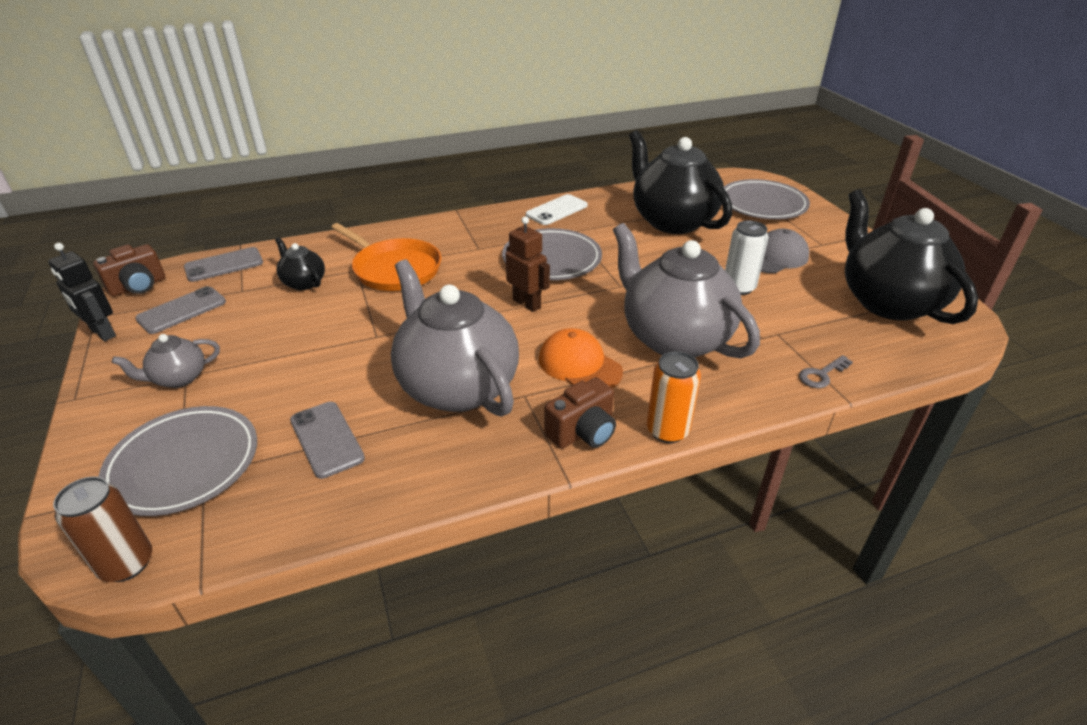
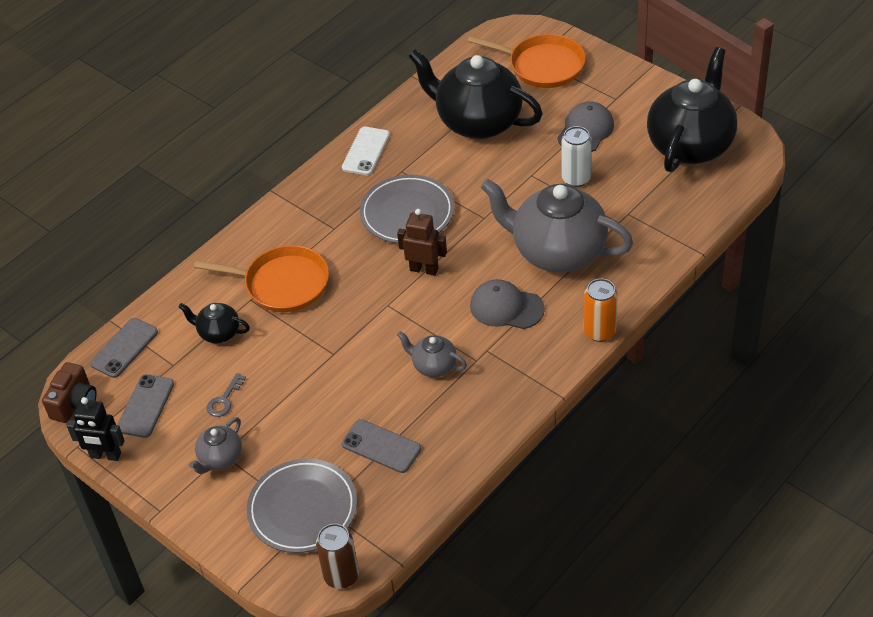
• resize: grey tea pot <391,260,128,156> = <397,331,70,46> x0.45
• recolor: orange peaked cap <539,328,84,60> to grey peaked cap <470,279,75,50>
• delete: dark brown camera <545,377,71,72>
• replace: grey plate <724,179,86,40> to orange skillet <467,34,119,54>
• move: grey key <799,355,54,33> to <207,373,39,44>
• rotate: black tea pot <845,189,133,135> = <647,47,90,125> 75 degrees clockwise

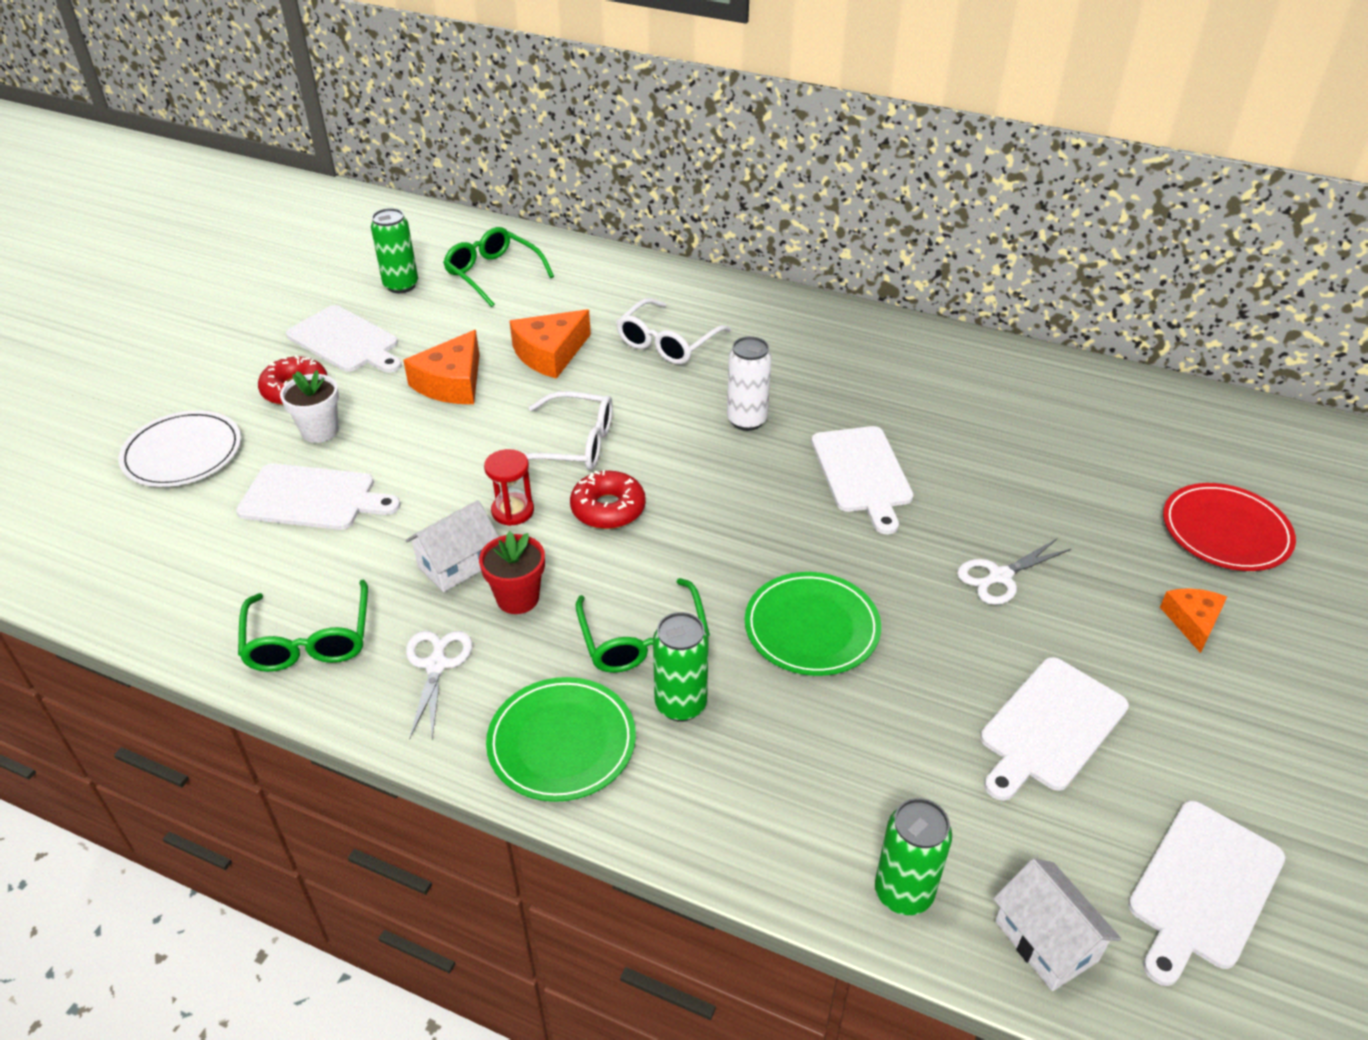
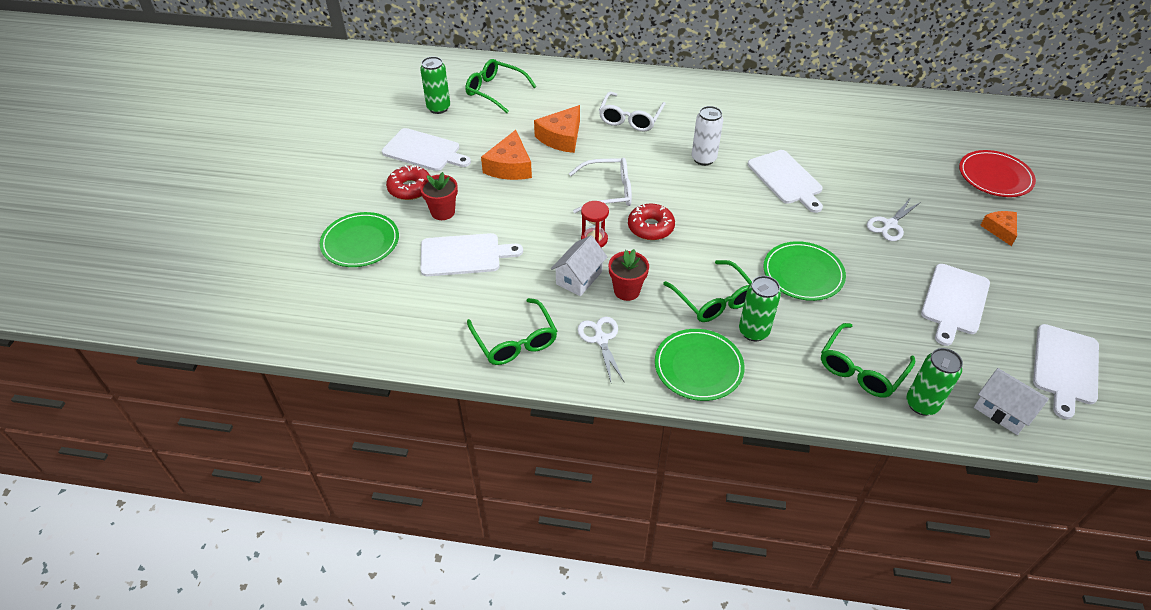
• recolor: snow-white plate <119,410,122,77> to emerald plate <320,212,79,55>
• recolor: snow-white potted plant <280,370,59,73> to red potted plant <420,172,38,48>
• insert: emerald spectacles <821,323,94,75>

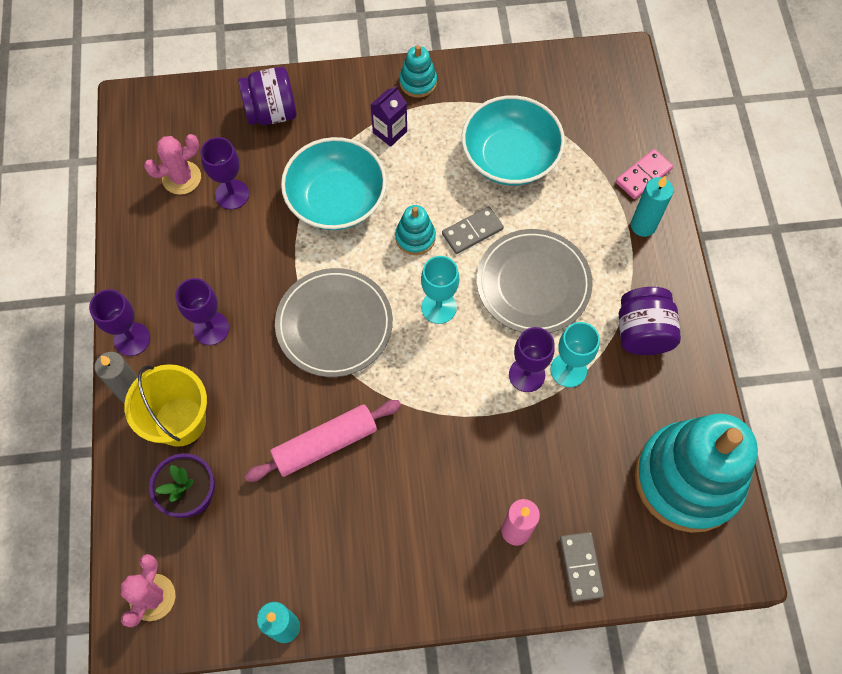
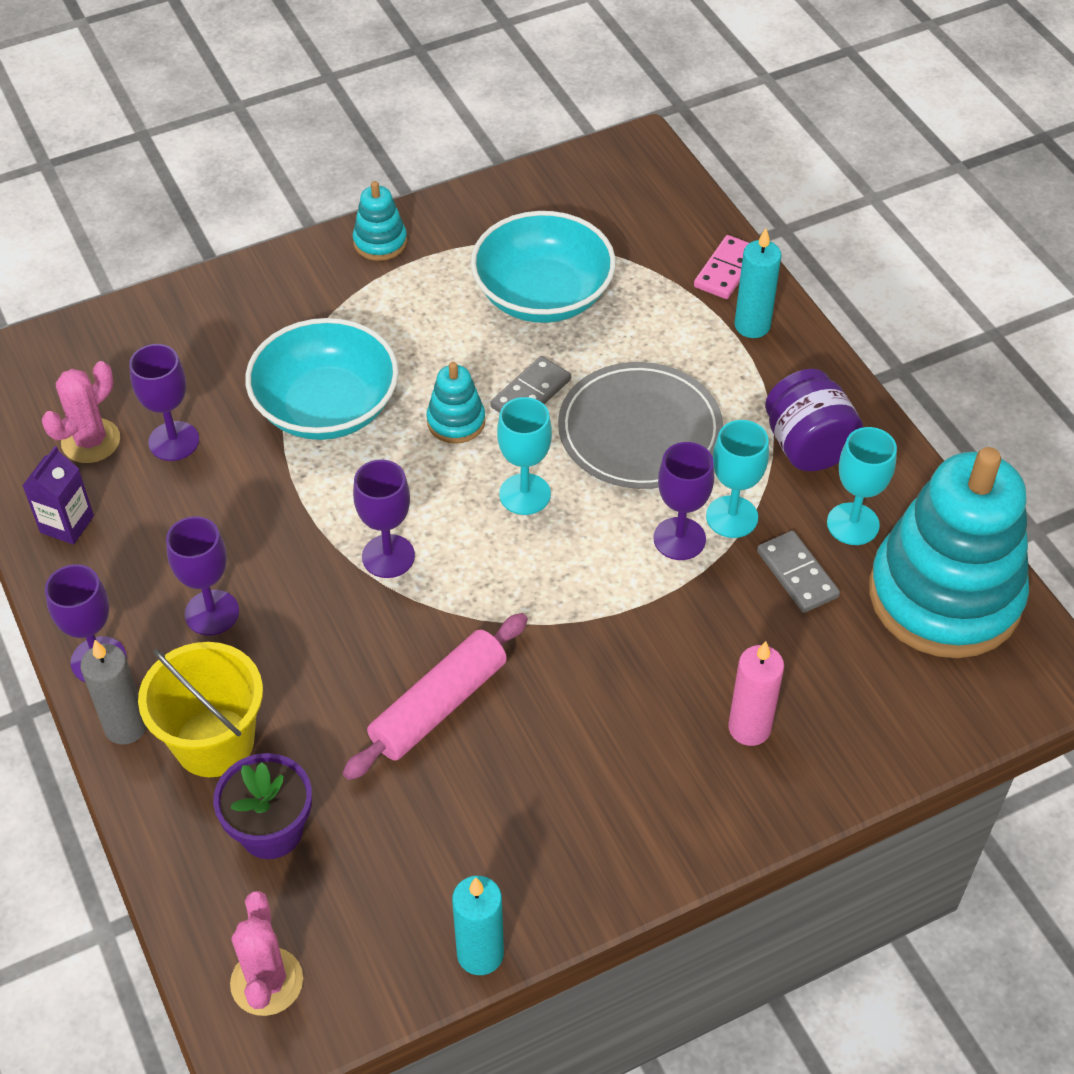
• delete: royal purple jar <238,67,59,58>
• replace: grey plate <275,268,118,109> to royal purple goblet <353,459,62,119>
• move: royal purple juice carton <370,86,37,61> to <22,446,72,98>
• move: grey domino tile <560,532,44,70> to <757,531,83,82>
• insert: teal goblet <827,427,70,118>

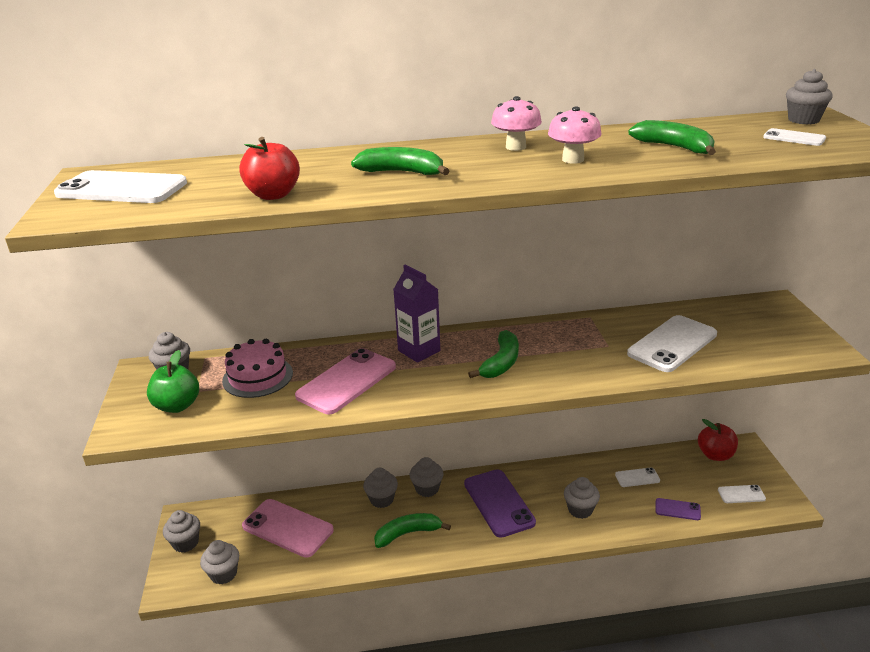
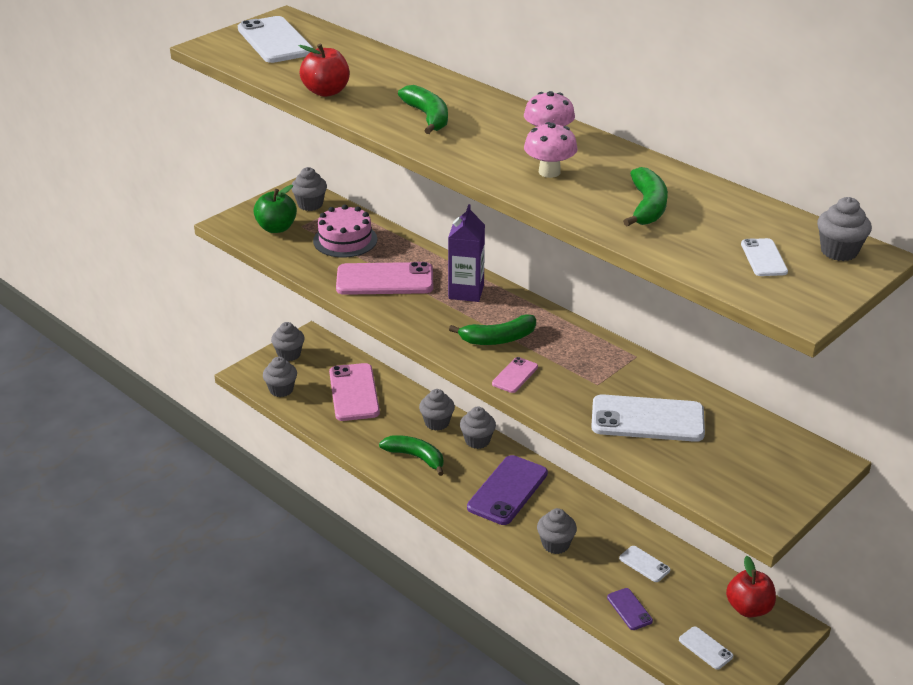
• insert: rosy mobile phone <492,357,46,36>

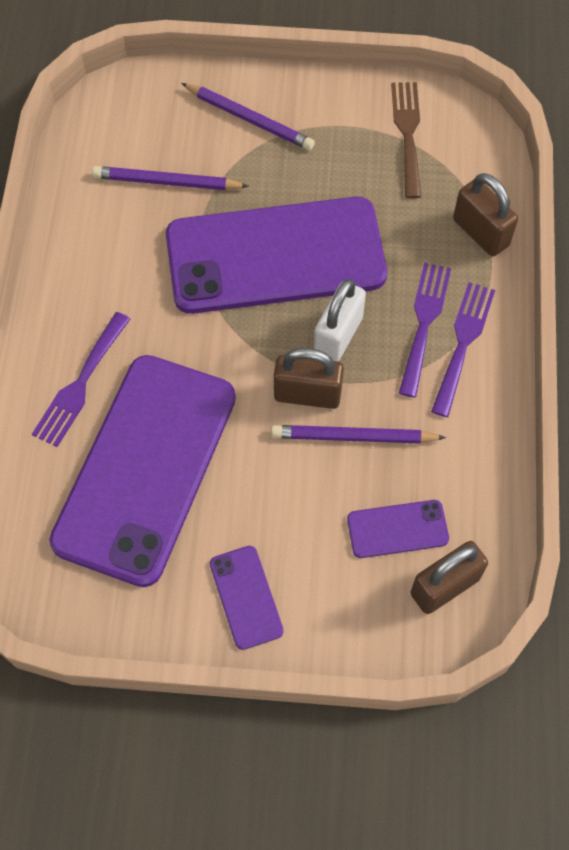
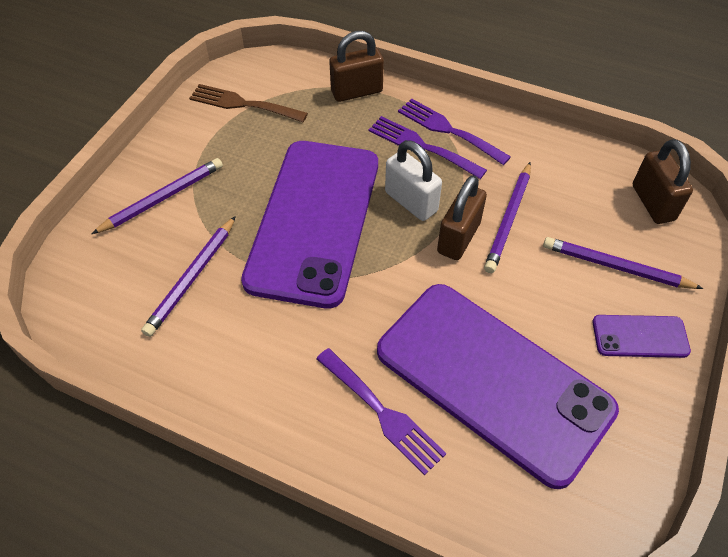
• delete: royal purple mobile phone <347,500,102,58>
• insert: royal purple pencil <543,237,161,52>

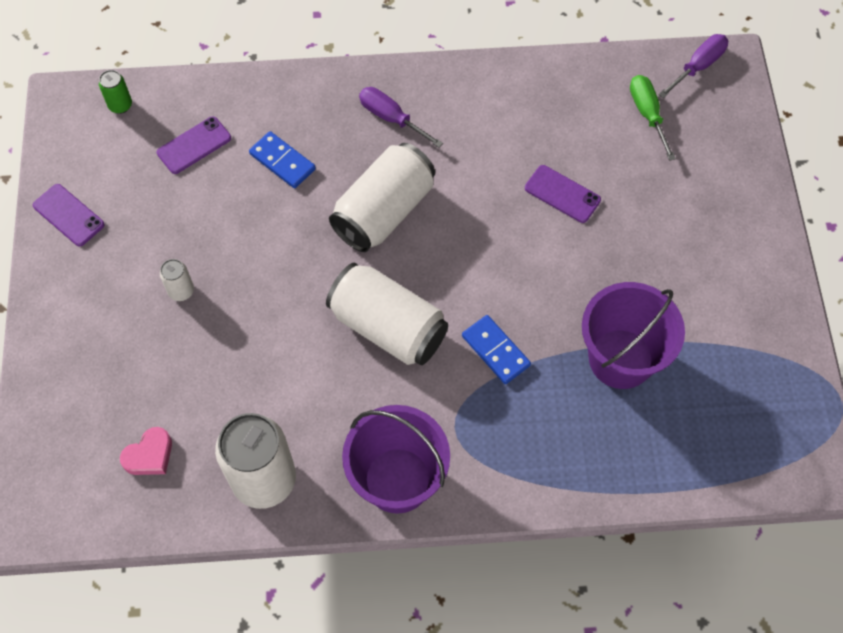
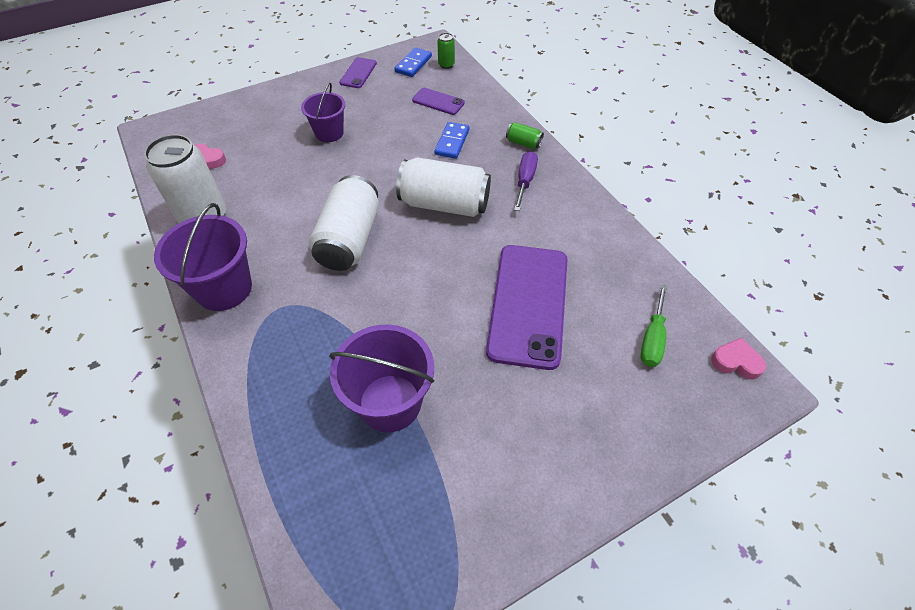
• replace: snow-white tin <160,259,34,42> to royal purple pail <301,83,44,59>
• move: cobalt domino tile <462,315,69,69> to <395,47,37,30>
• resize: royal purple mobile phone <525,165,76,58> = <486,245,82,125> x2.15
• rotate: emerald screwdriver <630,75,46,86> = <640,284,27,83> 150 degrees clockwise
• replace: royal purple screwdriver <658,34,70,64> to rosy love heart <711,338,55,41>
• insert: emerald tin <506,122,38,27>

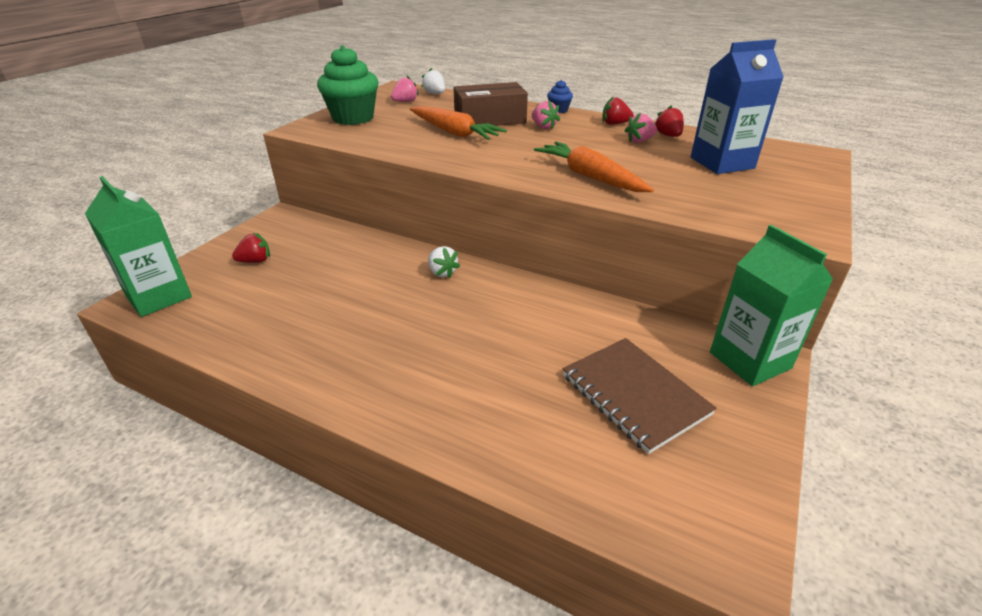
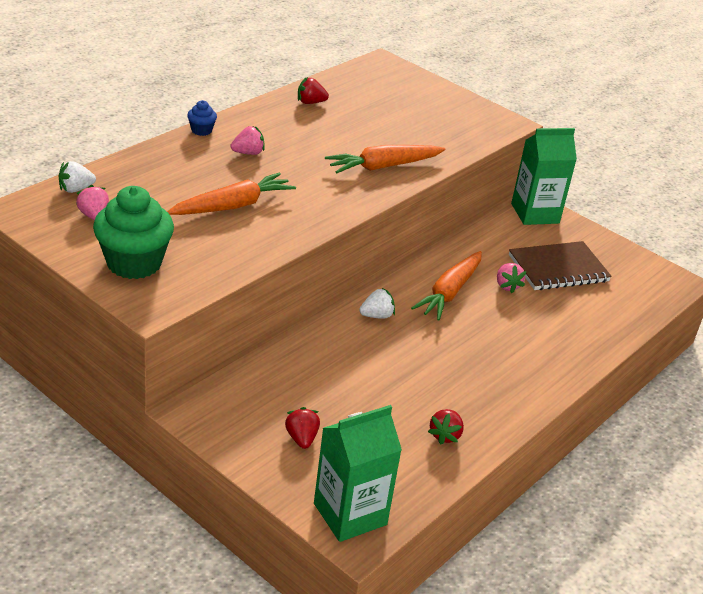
• delete: dark brown package <454,82,74,44>
• move: red strawberry <602,96,32,29> to <428,409,36,36>
• move: rosy strawberry <625,113,32,30> to <497,263,29,30>
• delete: cobalt juice carton <691,39,93,135>
• insert: orange carrot <411,251,71,70>

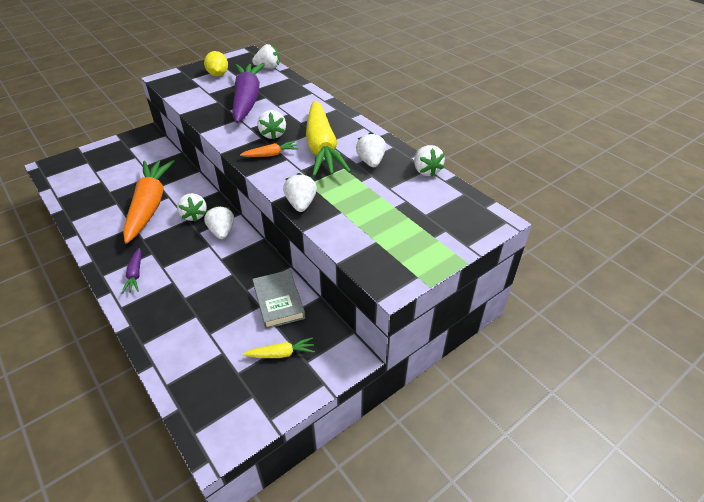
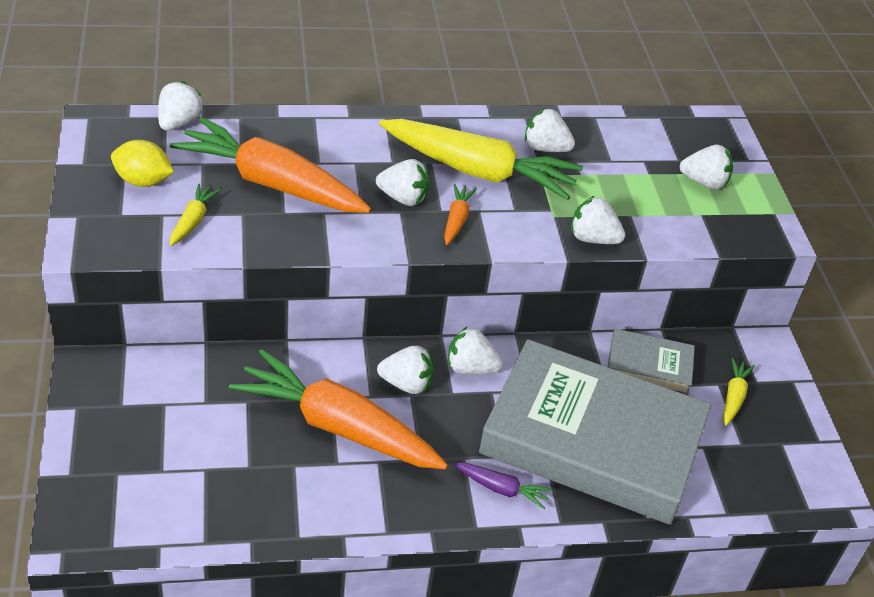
• recolor: royal purple carrot <232,63,33,60> to orange carrot <170,117,201,96>
• move: snow-white strawberry <414,145,31,32> to <679,145,54,44>
• insert: bright yellow carrot <170,184,51,62>
• insert: grey hardback <479,339,232,186>

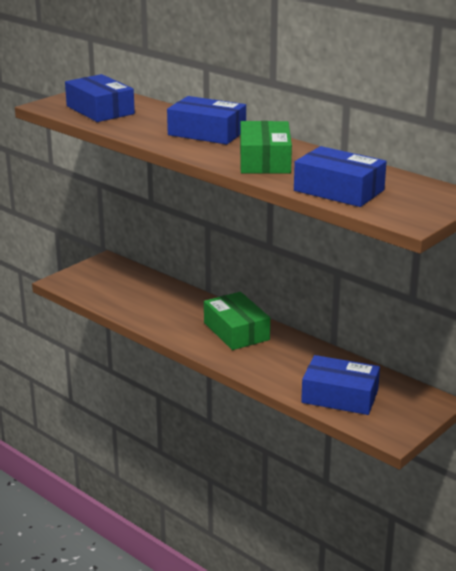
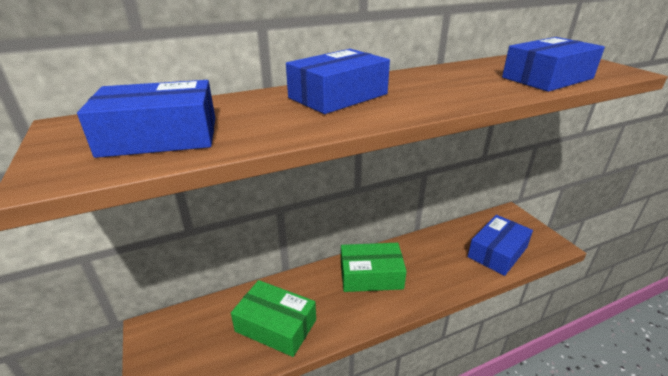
• move: emerald package <240,121,52,53> to <231,280,85,77>

